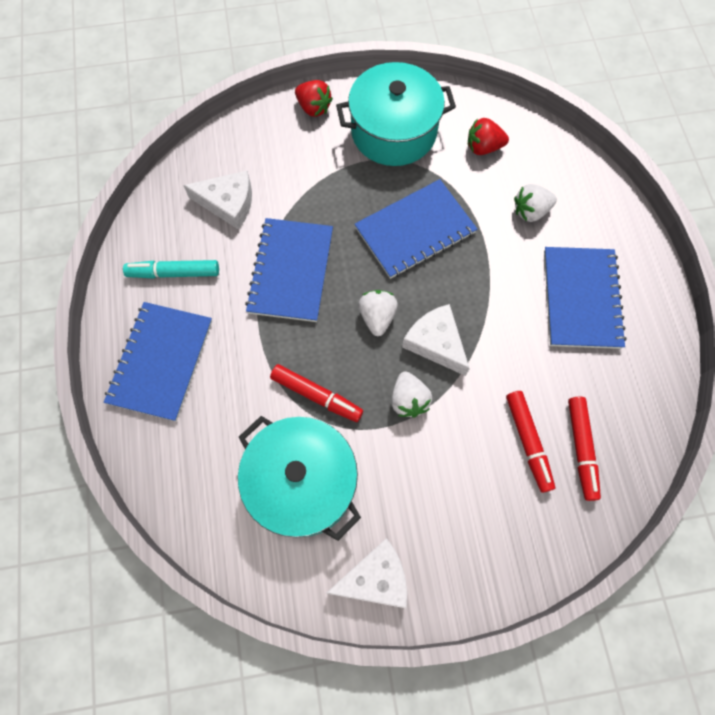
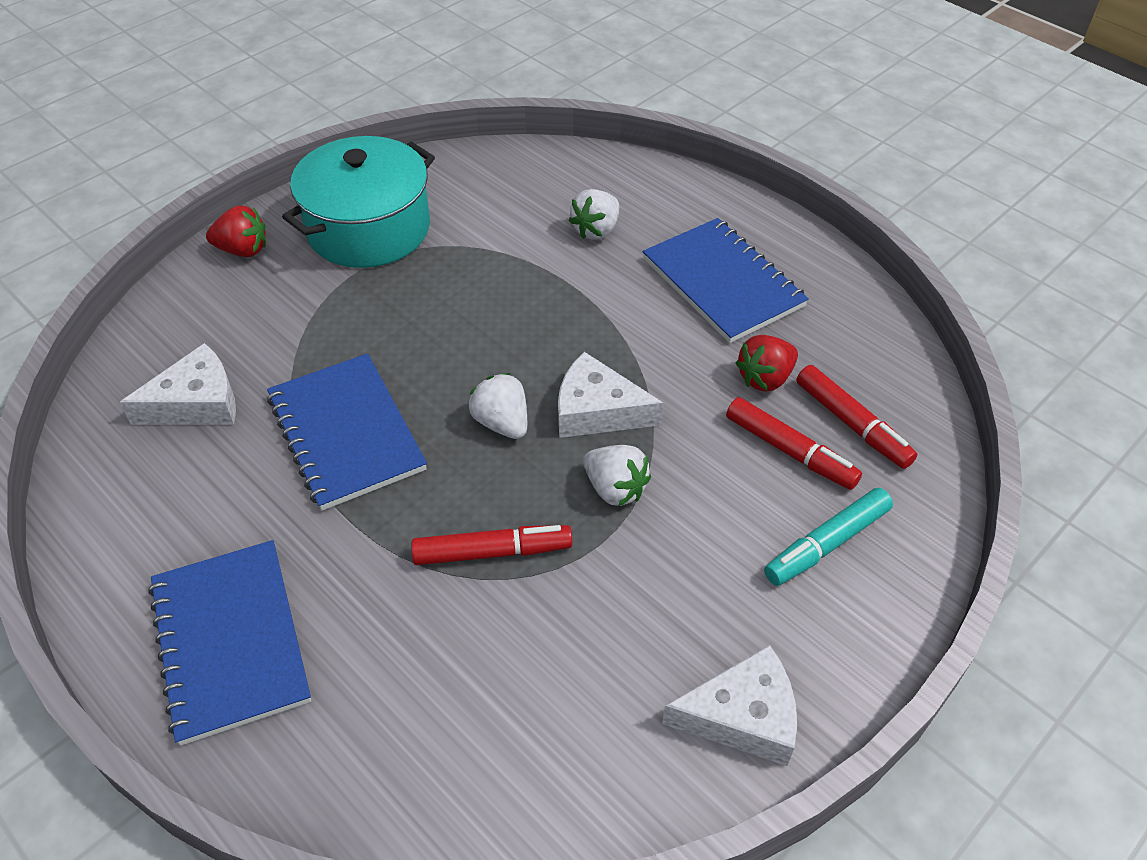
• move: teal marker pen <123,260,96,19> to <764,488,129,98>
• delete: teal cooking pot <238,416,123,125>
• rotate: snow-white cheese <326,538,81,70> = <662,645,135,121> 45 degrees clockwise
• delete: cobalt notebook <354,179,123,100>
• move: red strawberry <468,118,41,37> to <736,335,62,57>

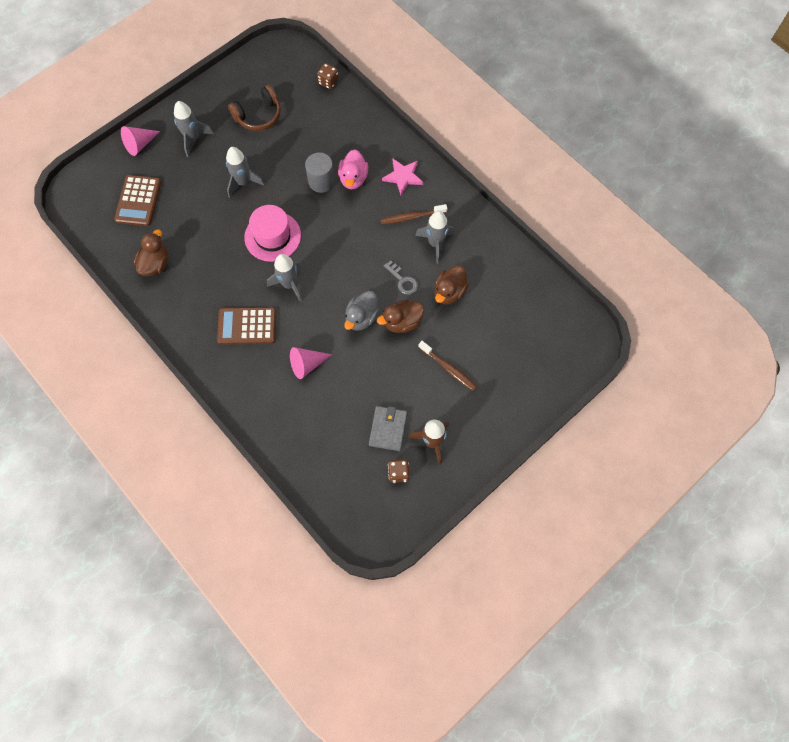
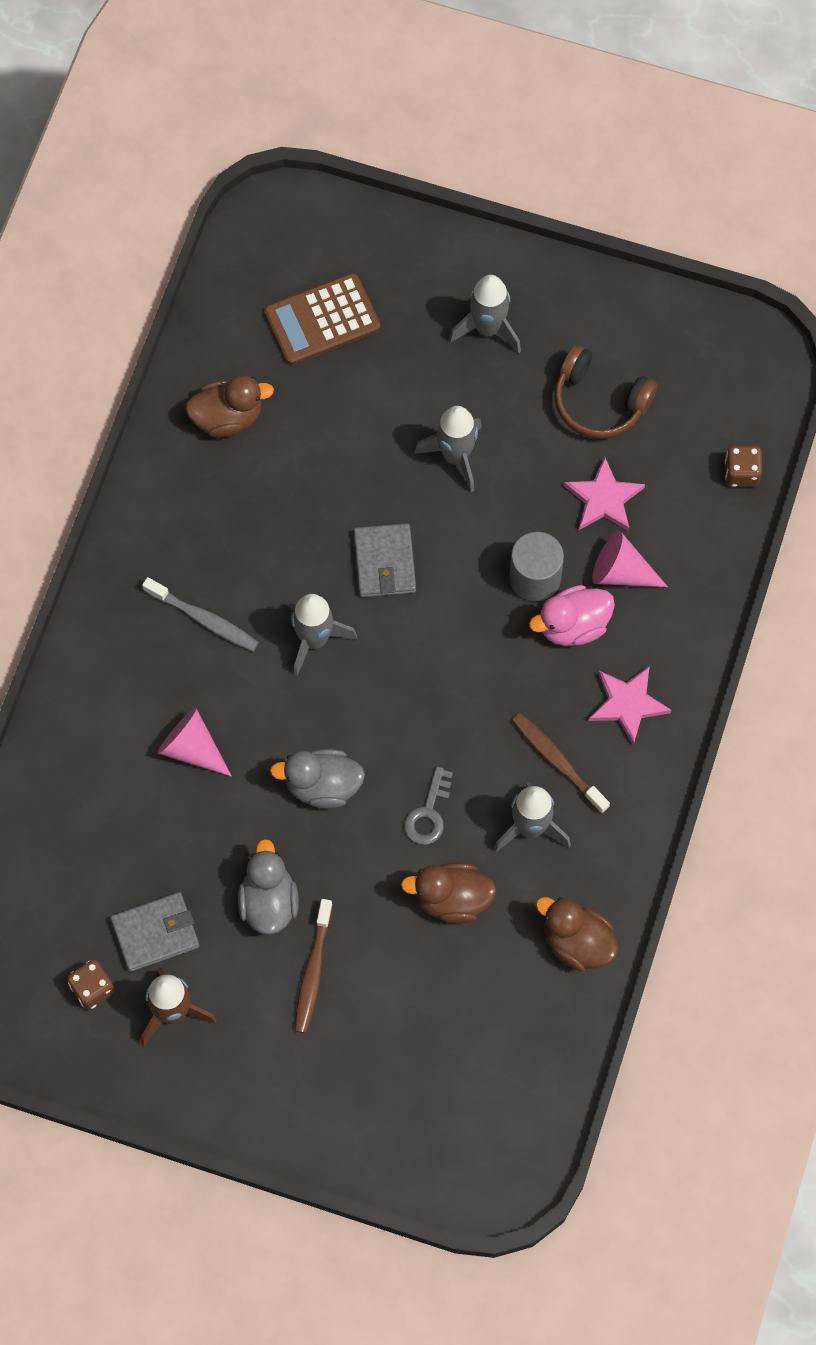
• move: rosy cone shape <121,126,39,30> to <592,531,76,56>
• replace: dark brown pocket calculator <217,307,59,38> to grey tooth brush <142,577,117,74>
• replace: rosy top hat <244,205,57,57> to grey card wallet <354,523,62,74>
• move: dark brown rubber duck <377,300,47,33> to <536,897,82,74>
• insert: grey rubber duck <238,839,61,96>
• insert: rosy star <564,457,81,74>

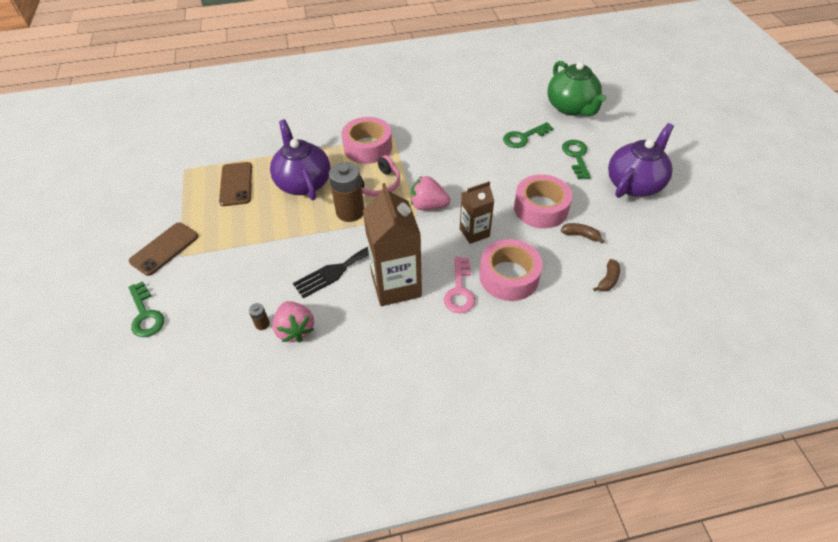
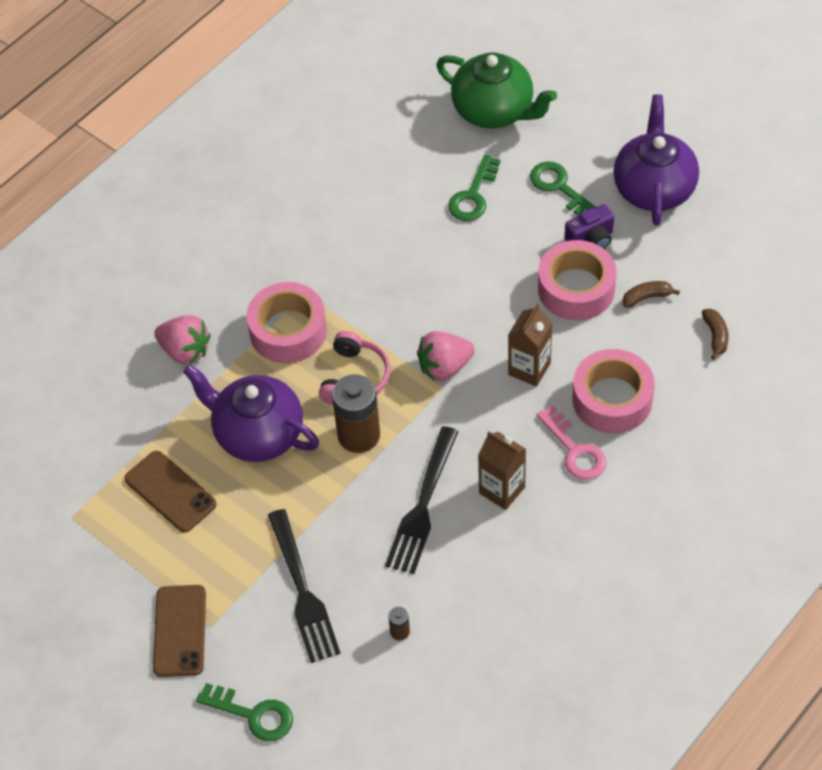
• move: rosy strawberry <272,301,42,42> to <154,315,57,50>
• resize: dark brown juice carton <363,183,59,123> = <478,431,48,79> x0.58
• insert: black table fork <268,509,73,154>
• insert: royal purple camera <565,204,49,45>

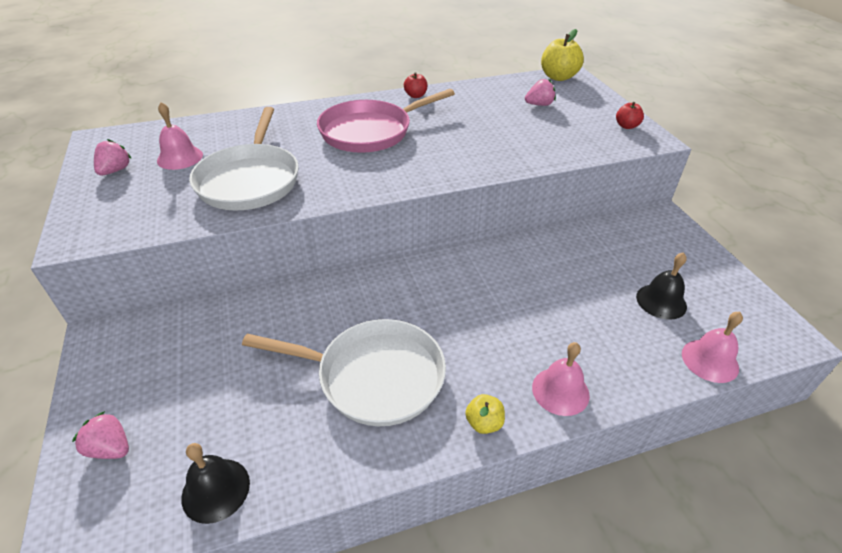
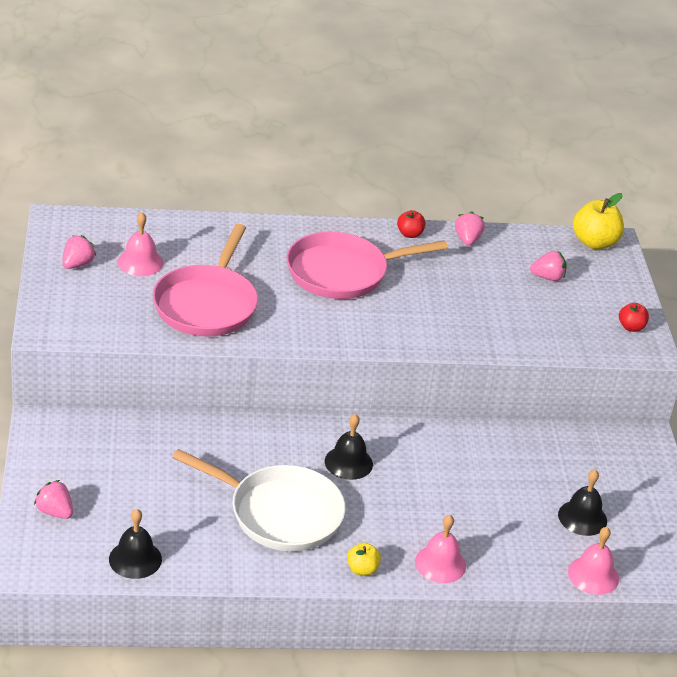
• recolor: snow-white skillet <189,107,110,104> to rosy skillet <152,224,106,112>
• insert: black hand bell <325,414,48,66>
• insert: rosy strawberry <455,212,30,34>

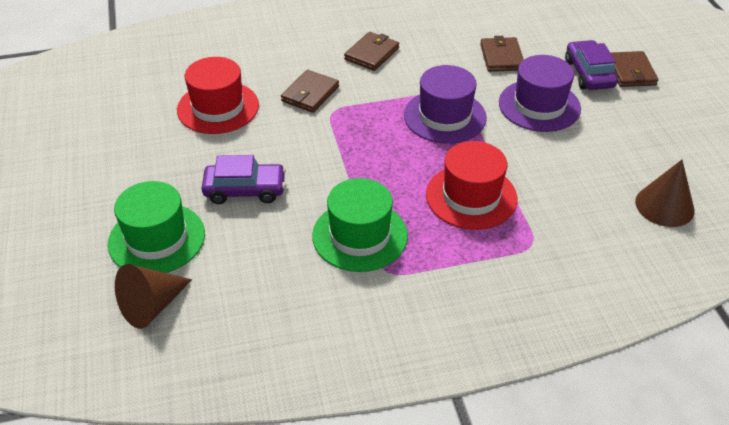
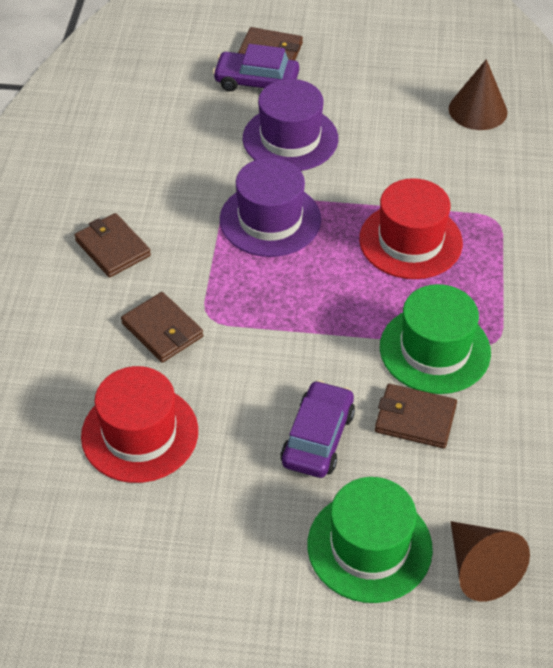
• move: dark brown card wallet <480,36,44,36> to <375,384,82,64>

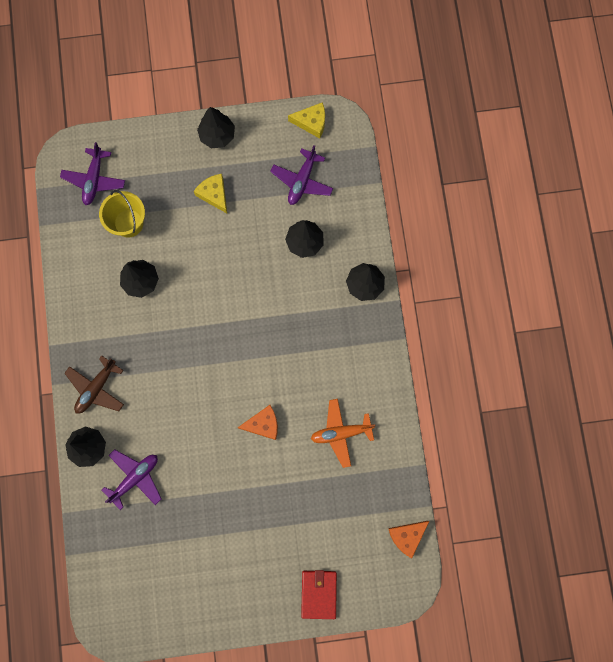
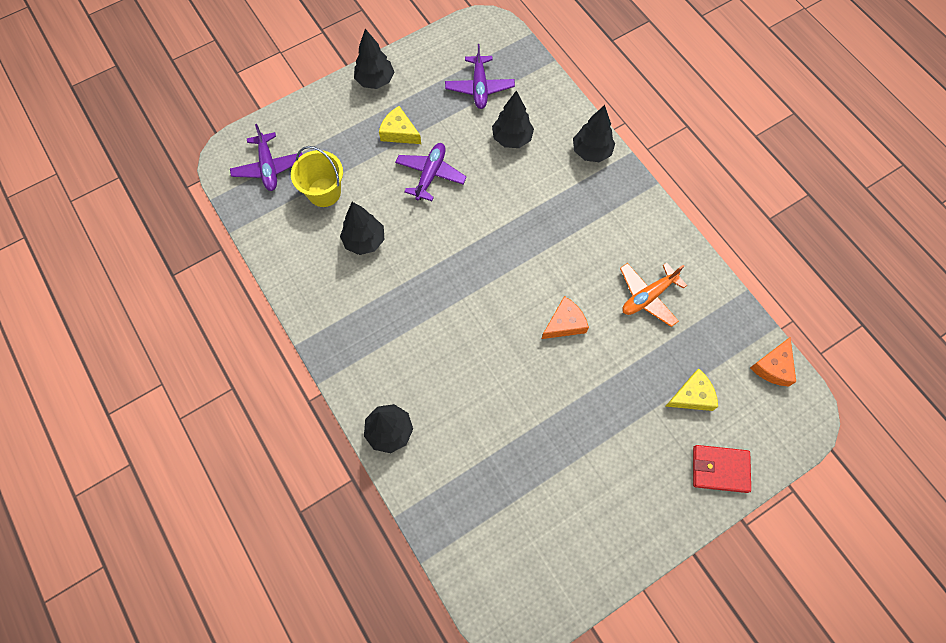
• delete: dark brown plane <65,355,59,59>
• move: royal purple plane <102,449,59,61> to <395,143,72,58>
• move: bright yellow cheese <288,102,37,37> to <666,368,52,43>
• rotate: red card wallet <301,570,36,49> = <693,445,58,48> 60 degrees counterclockwise

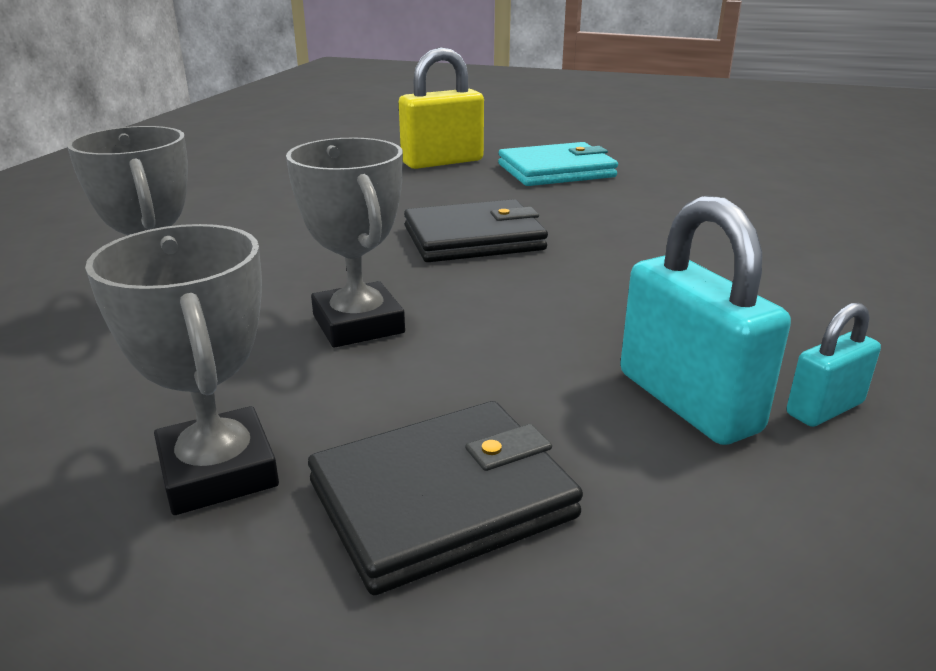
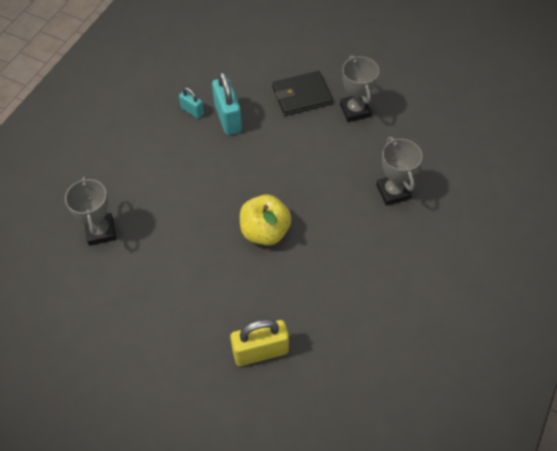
• move: grey trophy <286,138,119,210> to <65,176,51,70>
• replace: black card wallet <404,199,144,63> to bright yellow toy apple <240,195,52,50>
• delete: teal card wallet <498,142,120,44>
• rotate: teal padlock <787,303,94,124> = <179,88,25,30> 60 degrees clockwise

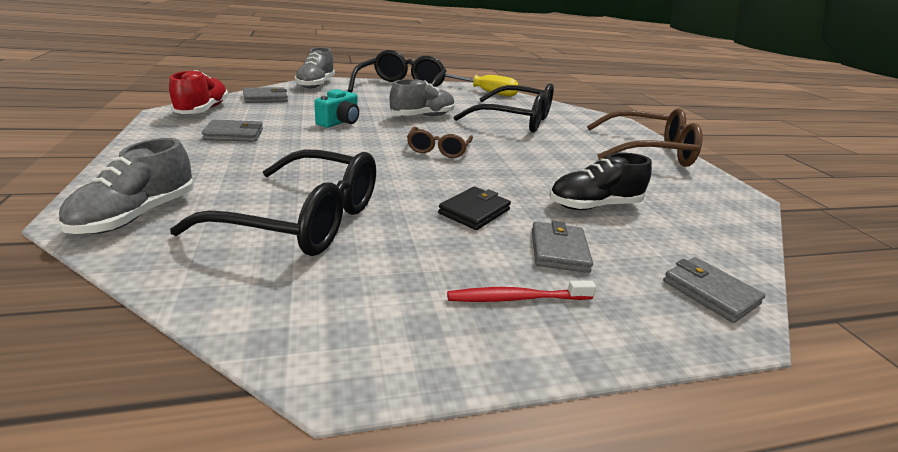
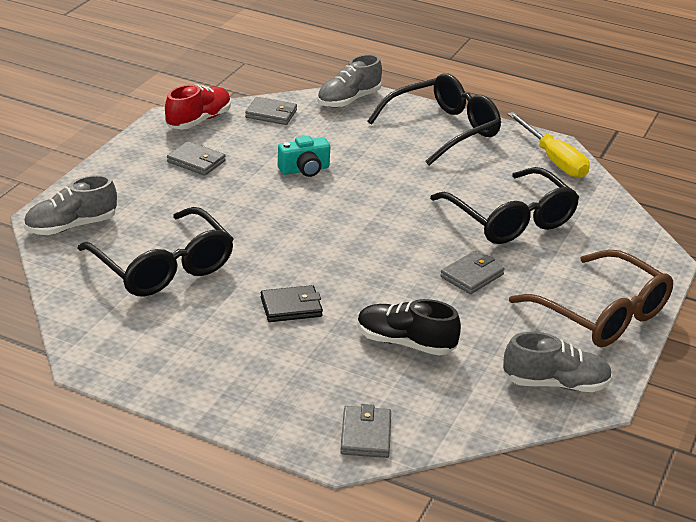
• move: grey sneaker <390,79,65,37> to <503,332,109,60>
• delete: dark brown spectacles <407,127,66,31>
• delete: red tooth brush <447,281,149,21>
• move: grey card wallet <532,221,61,52> to <440,251,65,43>

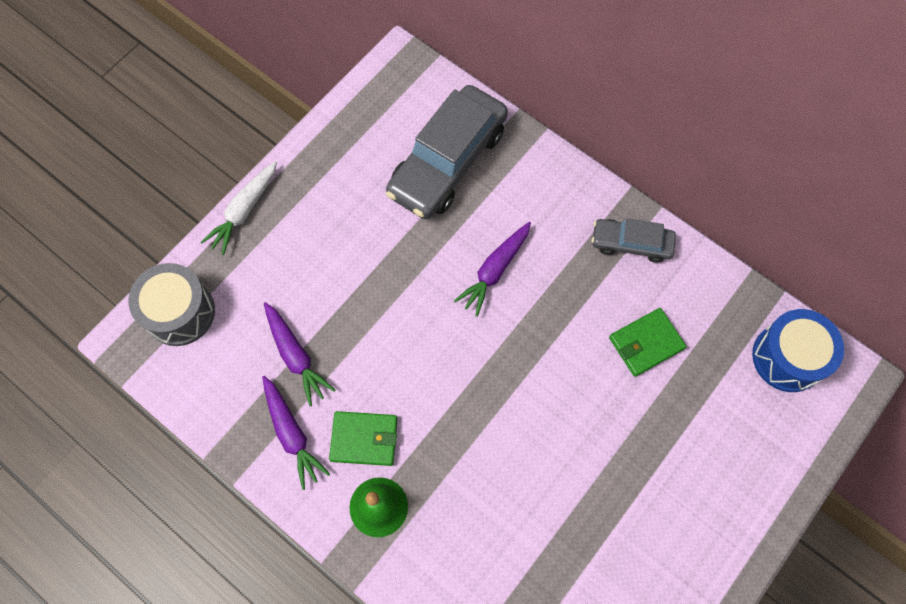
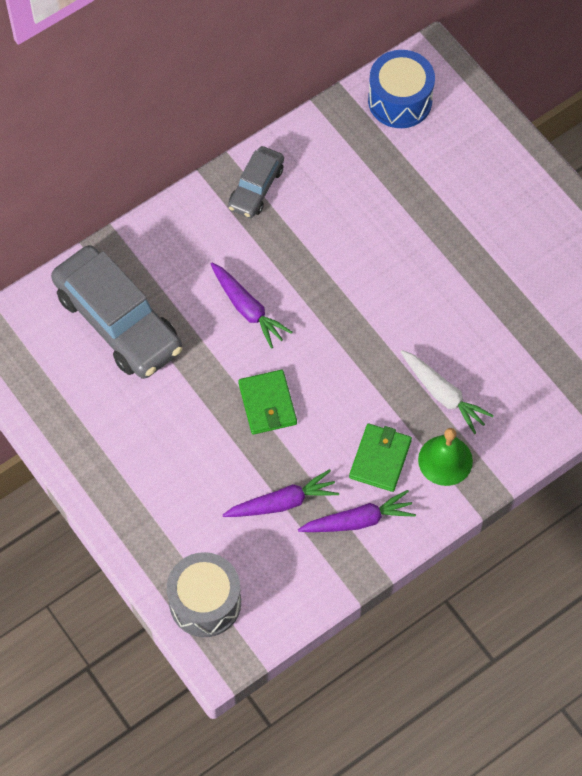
• move: snow-white carrot <201,161,76,94> to <401,350,93,84>
• move: emerald card wallet <609,308,77,69> to <238,370,59,65>

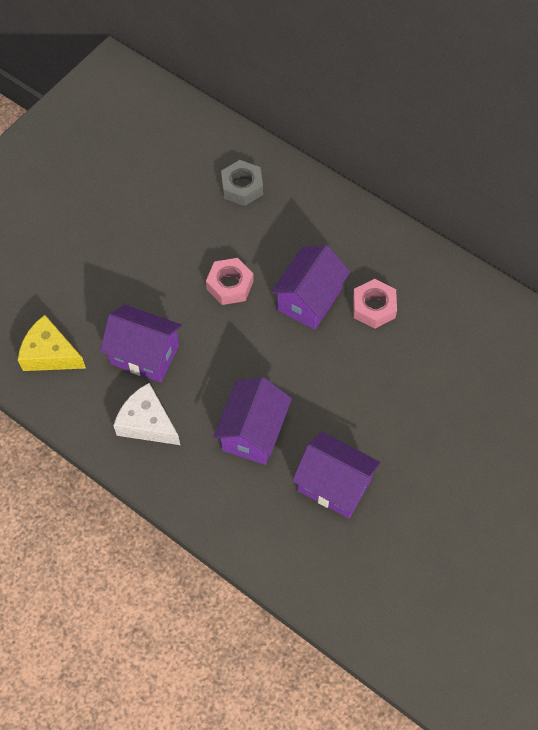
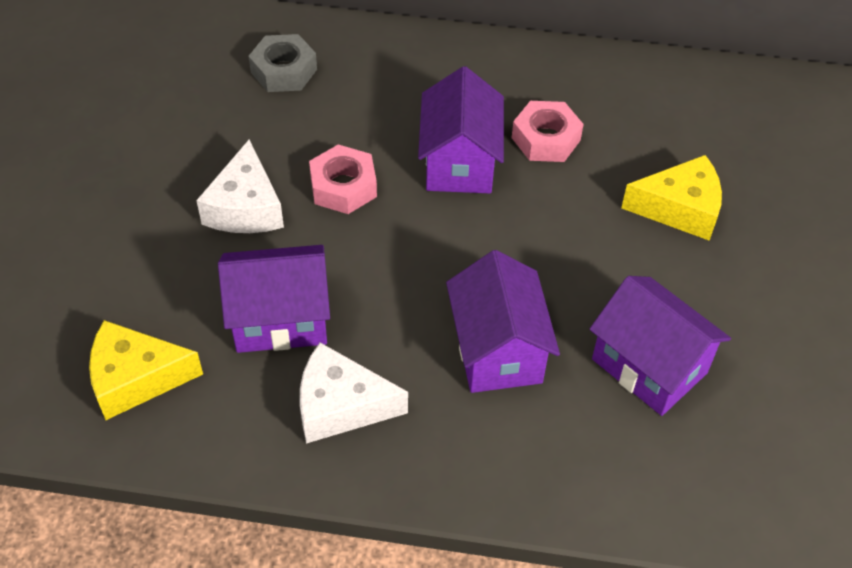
• rotate: royal purple toy house <292,432,89,86> = <589,276,142,140> 45 degrees clockwise
• insert: snow-white cheese <196,140,88,93>
• insert: bright yellow cheese <621,155,101,86>

